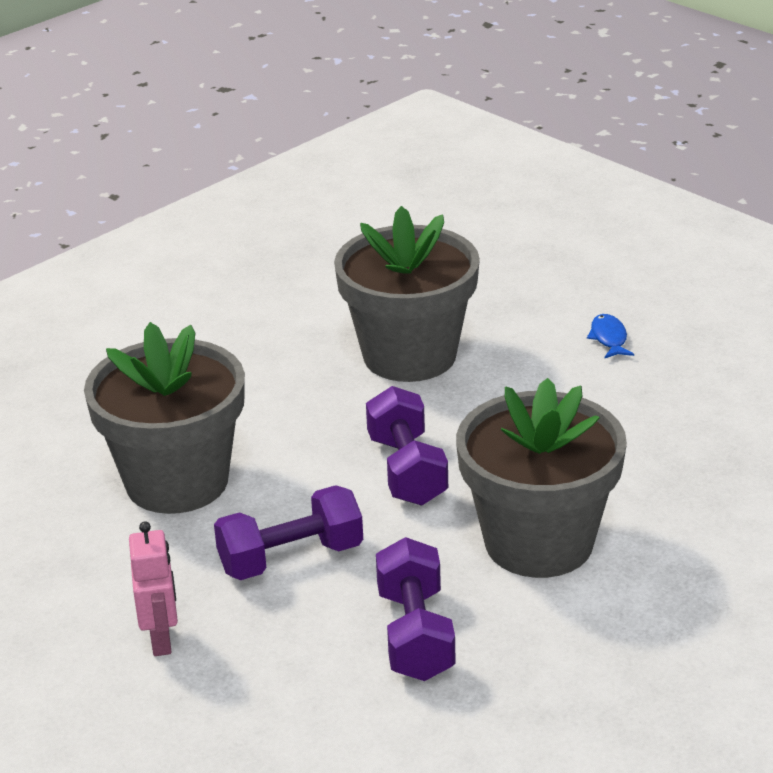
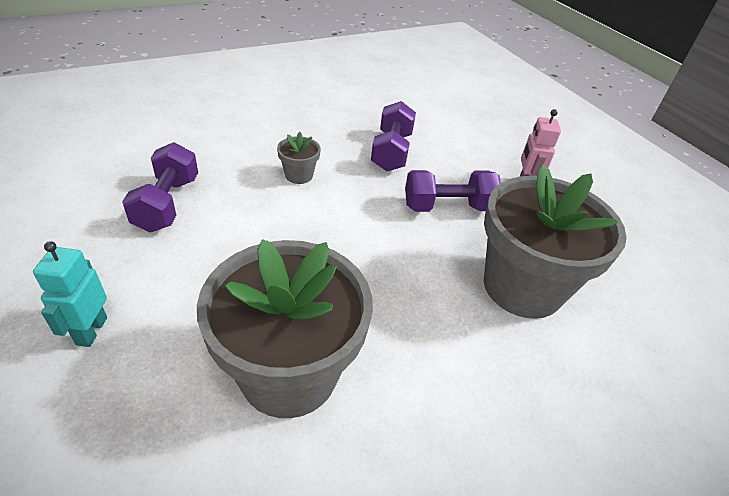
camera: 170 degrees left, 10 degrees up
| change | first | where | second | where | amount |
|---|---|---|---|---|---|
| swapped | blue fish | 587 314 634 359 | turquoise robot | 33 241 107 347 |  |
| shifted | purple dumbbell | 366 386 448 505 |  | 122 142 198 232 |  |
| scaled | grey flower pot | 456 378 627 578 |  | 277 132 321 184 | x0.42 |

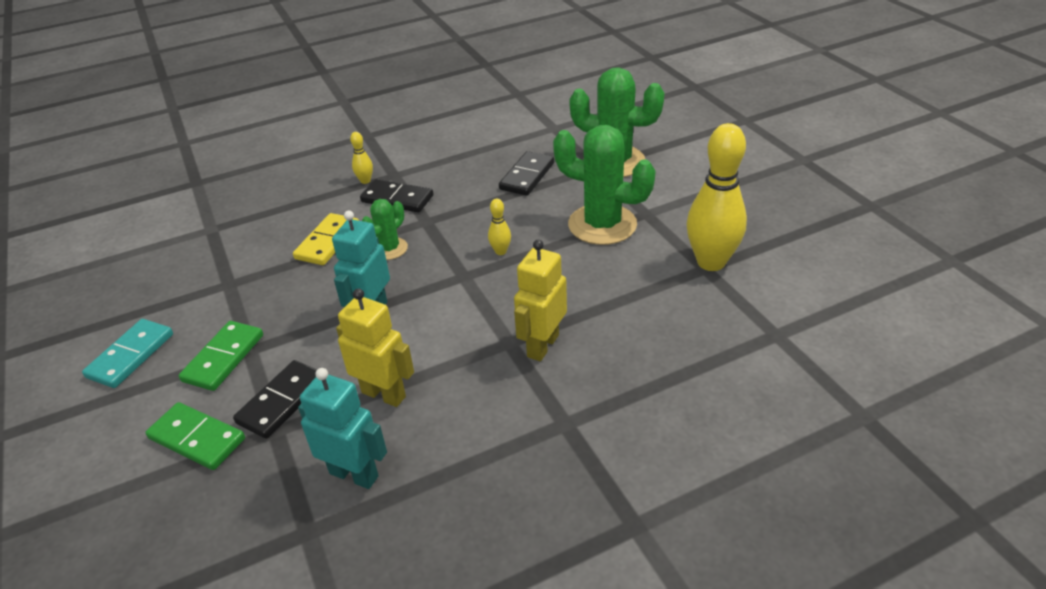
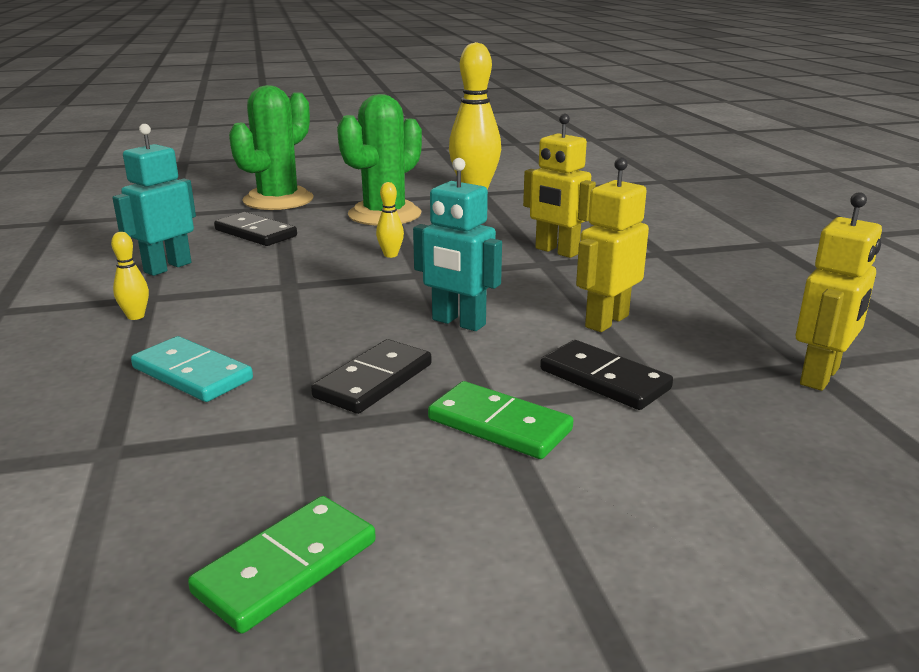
camera: 80 degrees left, 15 degrees down
| change | first | where | second | where | amount |
|---|---|---|---|---|---|
| shifted | turquoise robot | 298 368 387 489 |  | 112 124 196 276 |  |
| shifted | turquoise domino | 82 319 173 388 |  | 131 336 253 402 |  |
| shifted | green domino | 145 402 245 470 |  | 188 496 376 633 |  |
| shifted | black domino | 360 179 433 213 |  | 311 339 432 414 |  |
| new |  |  | yellow robot | 796 192 882 391 |  |
| gone | yellow domino | 293 213 359 265 |  |  |  |
| gone | green cactus | 362 199 408 260 |  |  |  |

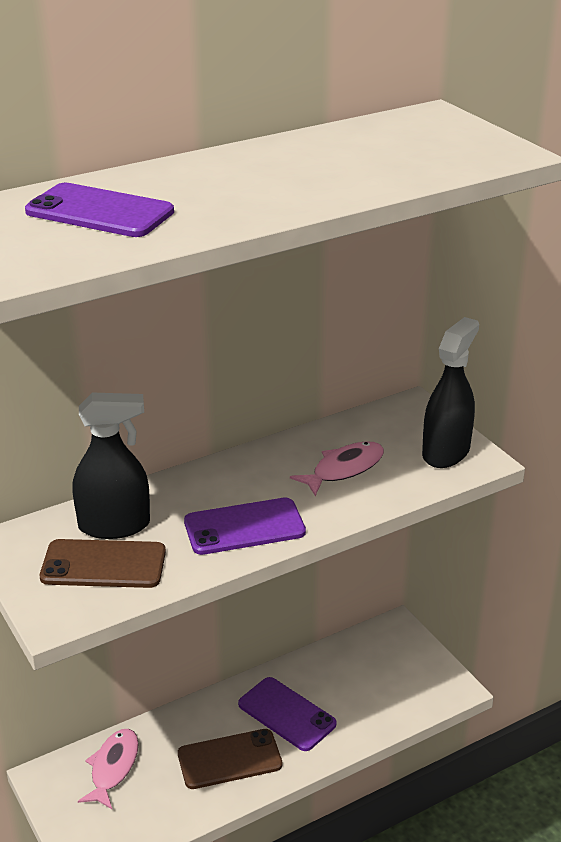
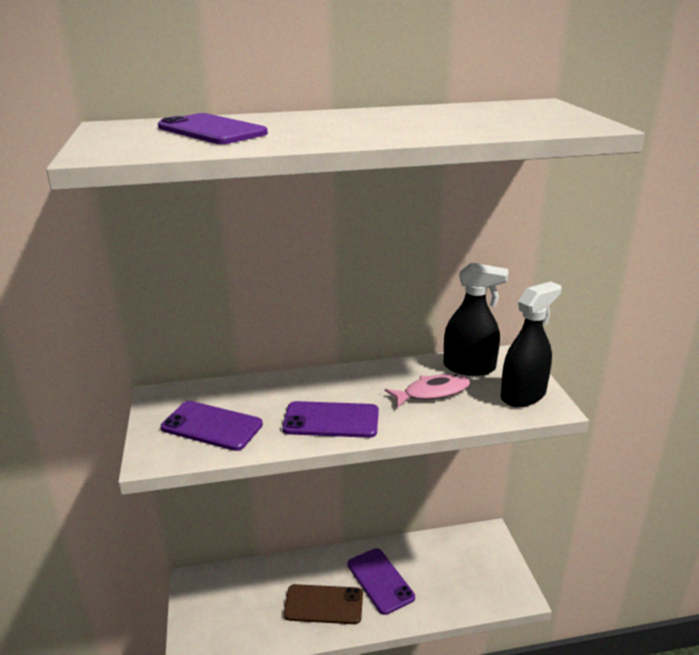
camera: 20 degrees right, 5 degrees down
| change | first | where | second | where | amount |
|---|---|---|---|---|---|
| repainted | brown phone | 40 539 166 588 | purple phone | 161 401 263 451 |  |
| shifted | black spray bottle | 72 393 150 539 |  | 444 262 508 376 |  |
| gone | pink fish | 78 729 139 809 |  |  |  |

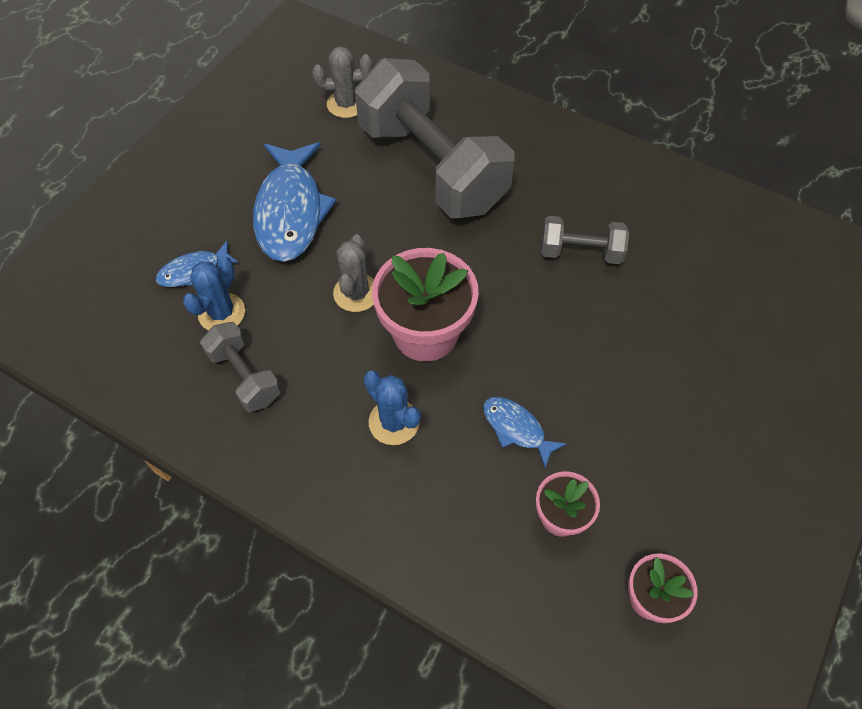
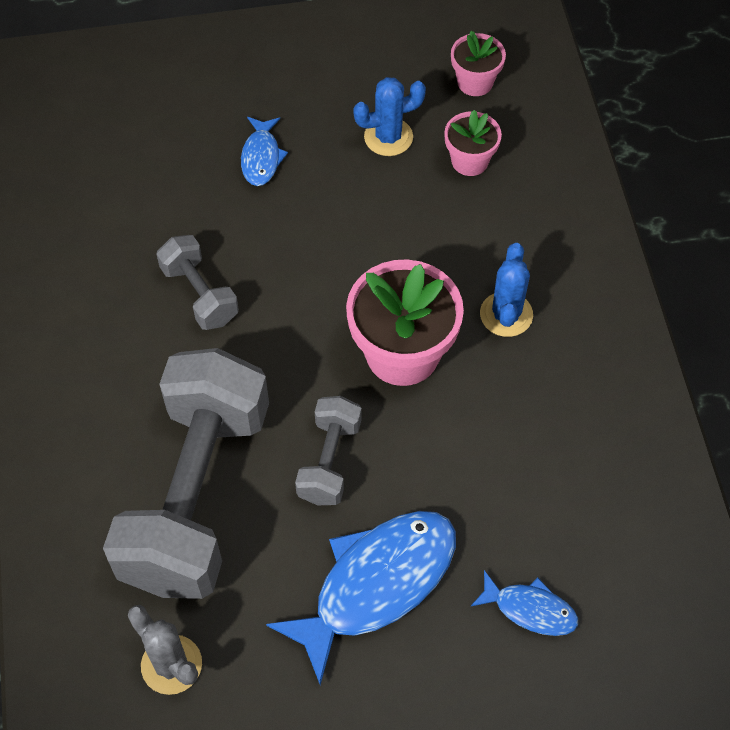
camera: 130 degrees left, 0 degrees up
| change | first | where | second | where | amount |
|---|---|---|---|---|---|
| shifted | blue fish | 483 397 567 468 |  | 241 117 288 186 |  |
| shifted | grey dumbbell | 200 322 281 412 |  | 295 396 362 505 |  |
| shifted | blue cactus | 183 256 245 330 |  | 353 77 426 156 |  |
| gone | grey cactus | 333 235 374 312 |  |  |  |

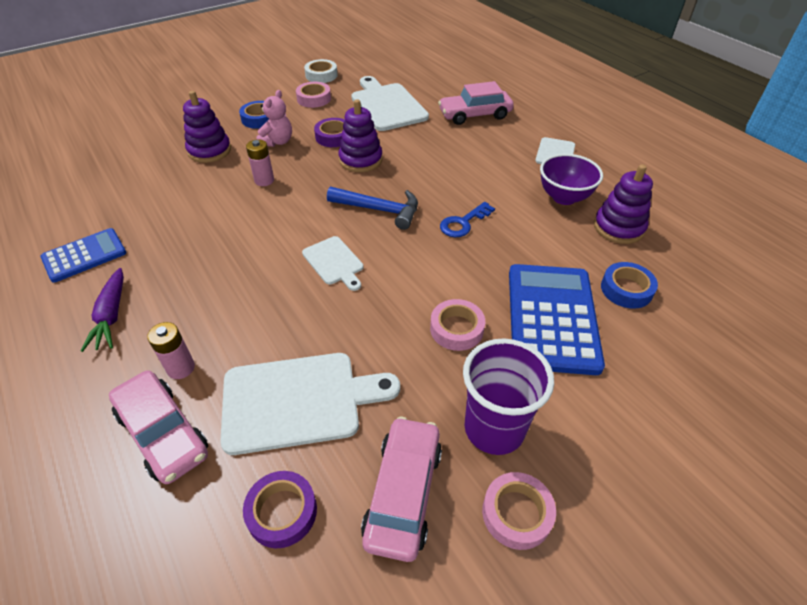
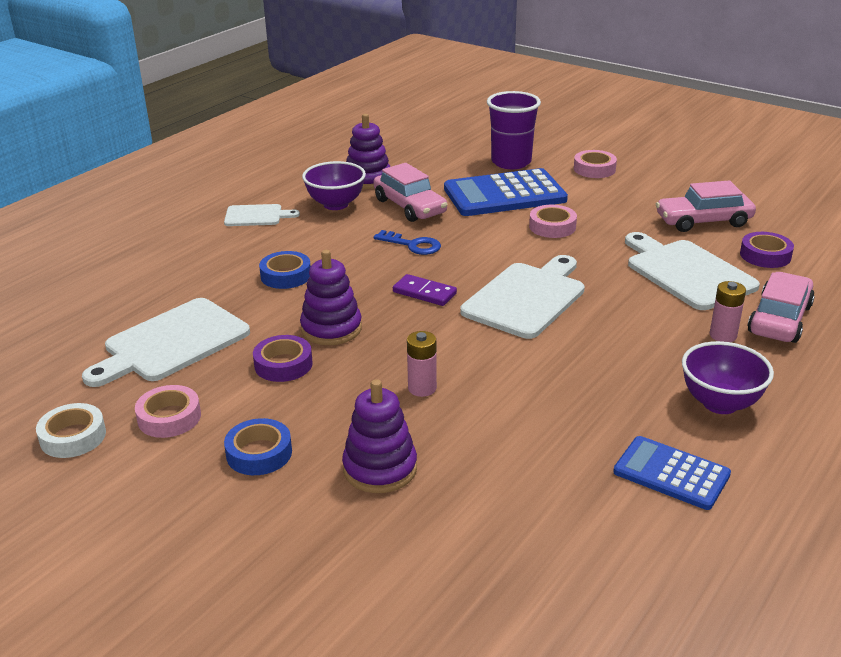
camera: 110 degrees left, 15 degrees down
| change | first | where | second | where | amount |
|---|---|---|---|---|---|
| shifted | blue tape | 601 262 658 309 |  | 259 251 311 289 |  |
| shifted | pink car | 438 81 514 125 |  | 373 163 447 222 |  |
| swapped | blue hammer | 327 187 418 230 | purple domino | 393 274 457 306 |  |
| scaled | white cutting board | 302 236 364 291 |  | 460 255 585 339 | x1.82 |
| shifted | purple cup | 463 338 554 455 |  | 487 91 541 169 |  |
| shifted | pink tape | 482 472 556 550 |  | 574 150 617 178 |  |
| swapped | purple carrot | 81 268 124 352 | purple bowl | 682 341 774 414 |  |
| gone | pink teddy bear | 256 90 292 147 |  |  |  |

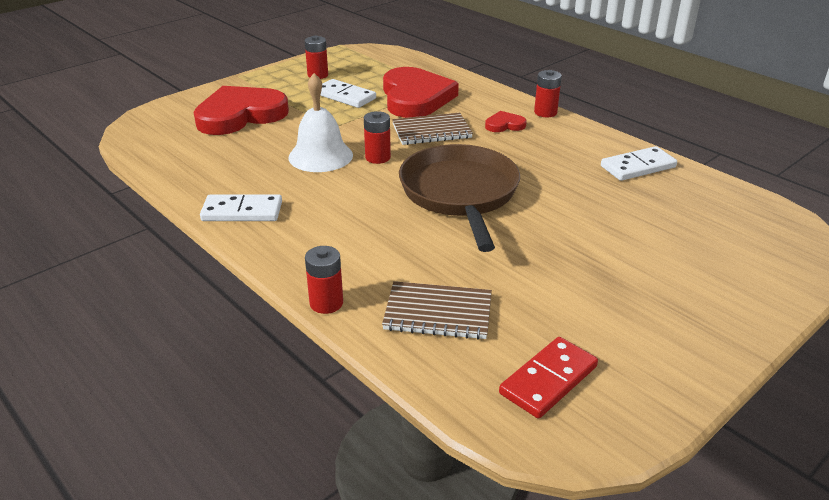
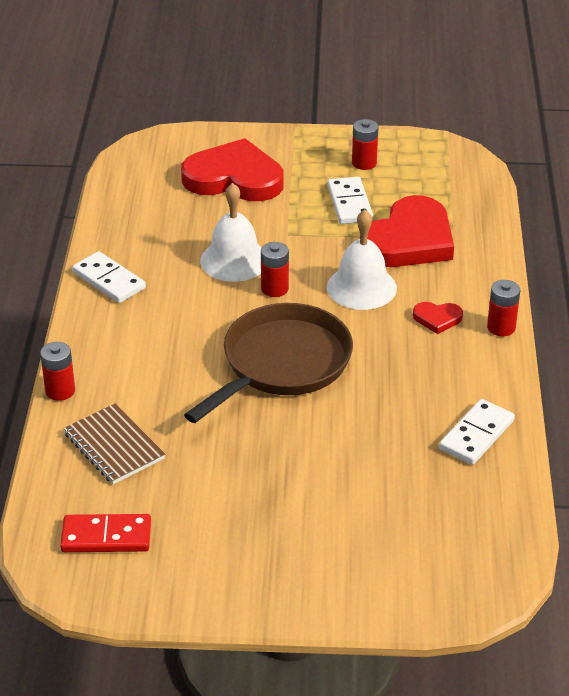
camera: 45 degrees right, 5 degrees up
| change | first | where | second | where | amount |
|---|---|---|---|---|---|
| swapped | brown notebook | 392 113 473 145 | white bell | 327 210 397 310 |  |
| rotated | red heart | 485 111 527 132 |  | 413 302 463 334 | 150 degrees clockwise |
| rotated | white domino | 601 146 677 181 |  | 439 399 515 465 | 75 degrees counterclockwise |

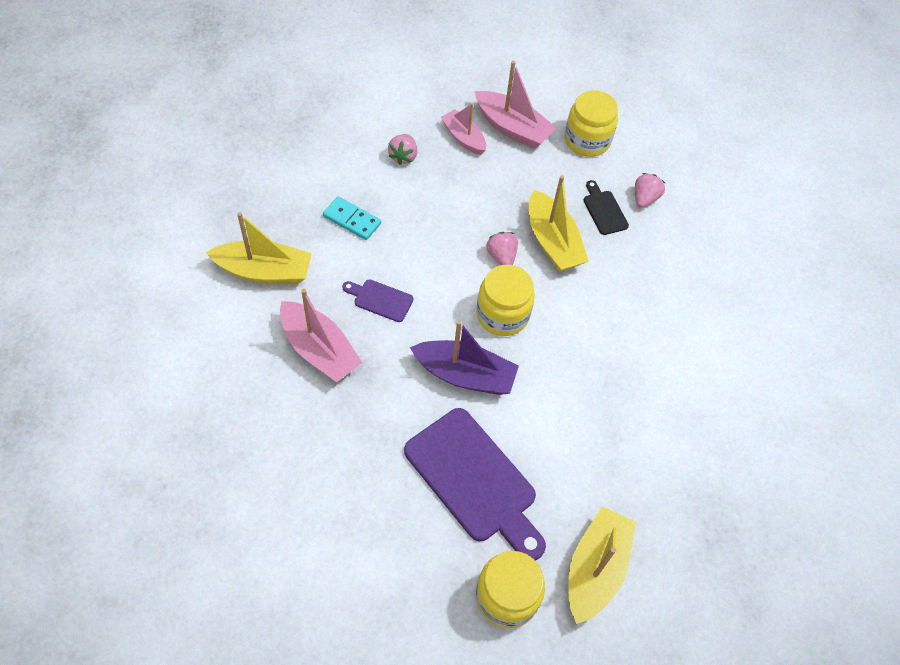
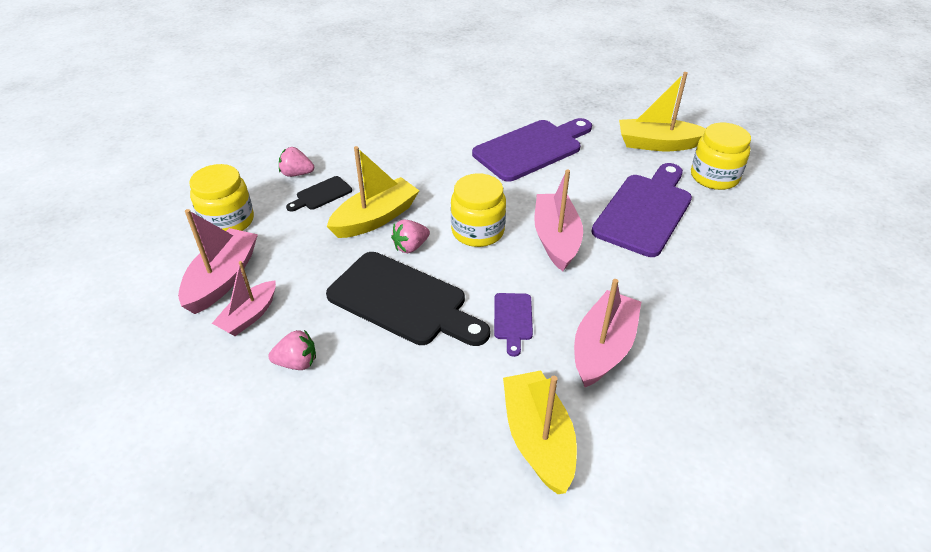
camera: 105 degrees left, 15 degrees down
| change | first | where | second | where | amount |
|---|---|---|---|---|---|
| new |  |  | black cutting board | 326 252 490 346 |  |
| new |  |  | purple cutting board | 472 118 592 182 |  |
| repainted | purple boat | 410 320 519 395 | pink boat | 534 169 583 271 |  |
| gone | turquoise domino | 323 197 381 240 |  |  |  |

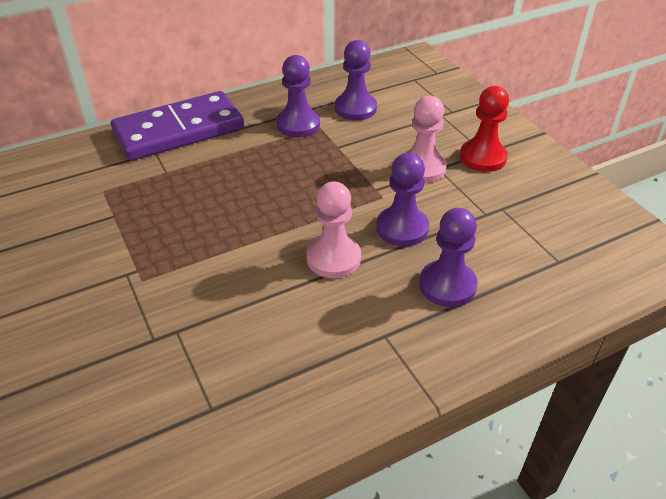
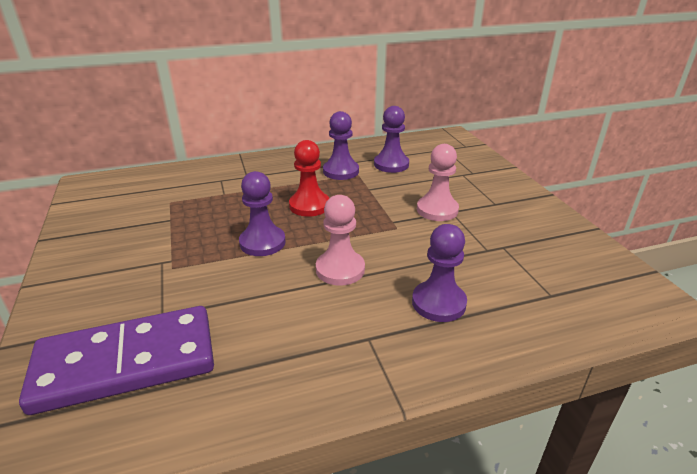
camera: 10 degrees right, 10 degrees down
| change | first | where | second | where | amount |
|---|---|---|---|---|---|
| shifted | purple domino | 111 91 244 161 |  | 19 306 214 415 |  |
| shifted | purple pawn | 376 153 429 247 |  | 239 171 286 256 |  |
| shifted | red pawn | 460 86 509 172 |  | 289 140 329 217 |  |

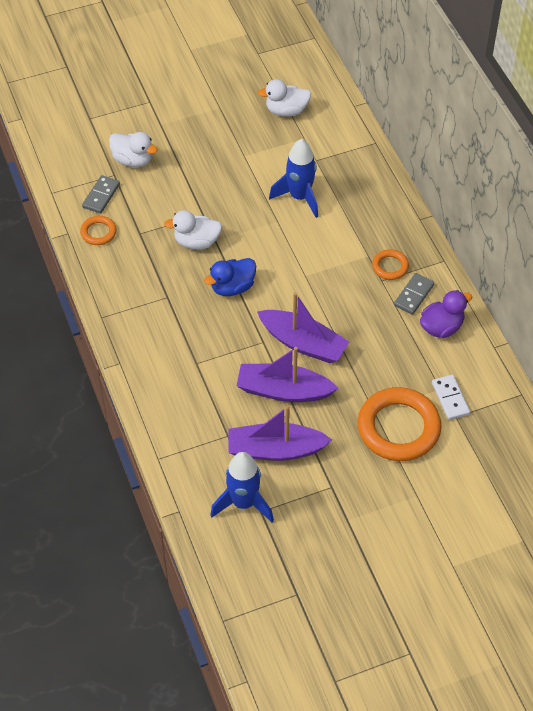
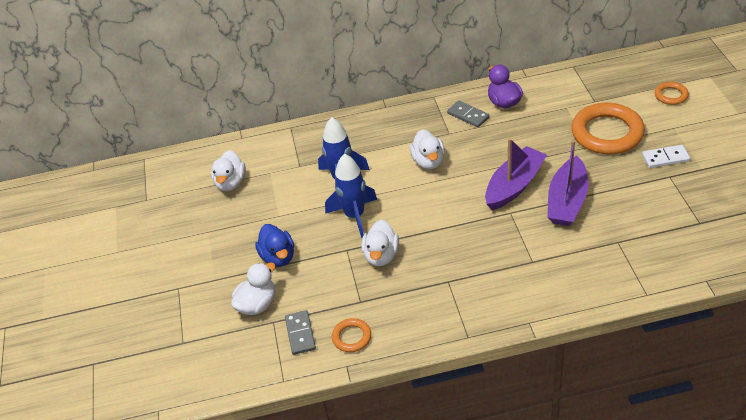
camera: 75 degrees left, 10 degrees down
| change | first | where | second | where | amount |
|---|---|---|---|---|---|
| shifted | blue duck | 204 258 256 296 |  | 255 224 294 267 |  |
| rotated | grey domino | 82 175 120 214 |  | 285 310 316 355 | 45 degrees clockwise |
| shifted | blue rocket | 210 452 274 522 |  | 325 154 377 238 |  |
| new |  |  | white duck | 410 129 445 169 |  |
| shifted | white domino | 432 375 470 420 |  | 642 145 690 168 |  |
| shifted | orange ring | 372 249 409 280 |  | 655 82 689 105 |  |
| gone | purple boat | 228 406 332 461 |  |  |  |

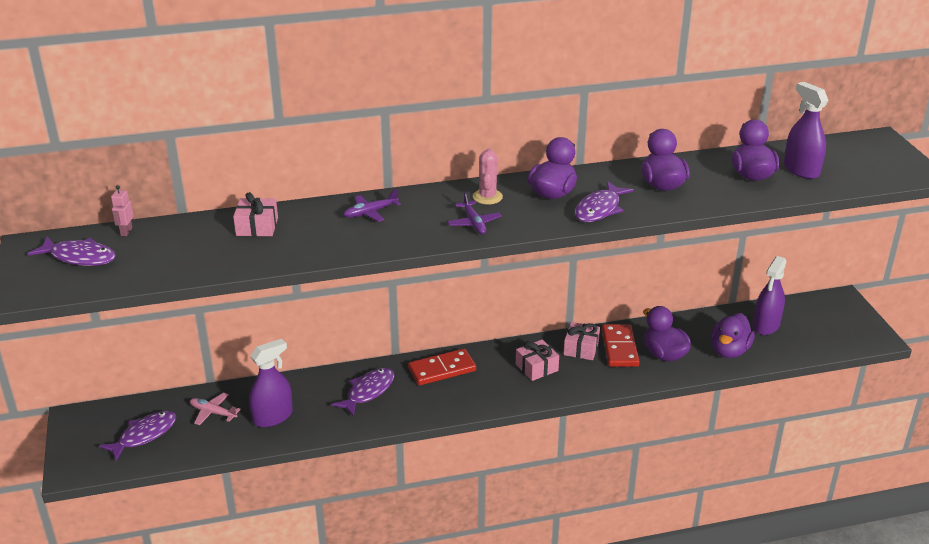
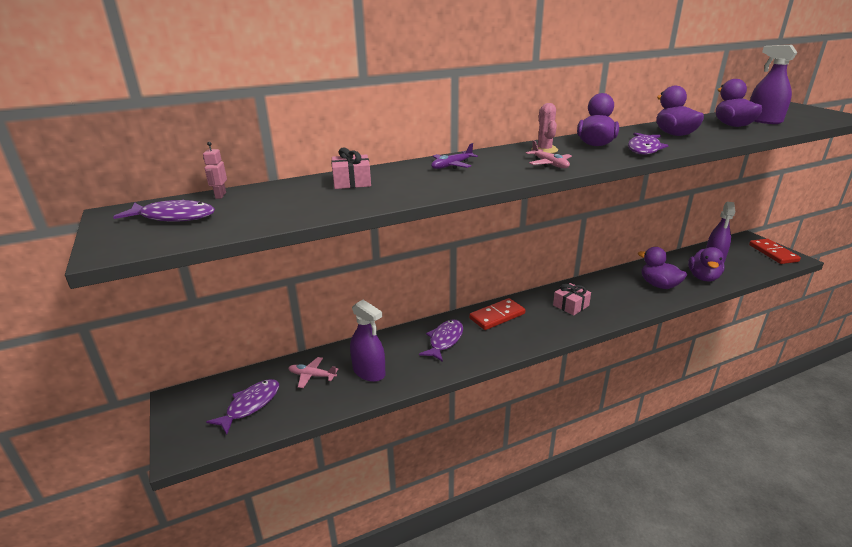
camera: 10 degrees left, 5 degrees down
| change | first | where | second | where | amount |
|---|---|---|---|---|---|
| rotated | purple spray bottle | 249 339 293 427 |  | 350 300 385 382 | 90 degrees clockwise |
| repainted | purple plane | 447 192 502 234 | pink plane | 526 140 572 168 |  |
| shifted | red domino | 602 324 640 367 |  | 749 239 801 264 |  |
| gone | pink gift | 563 322 600 360 |  |  |  |

